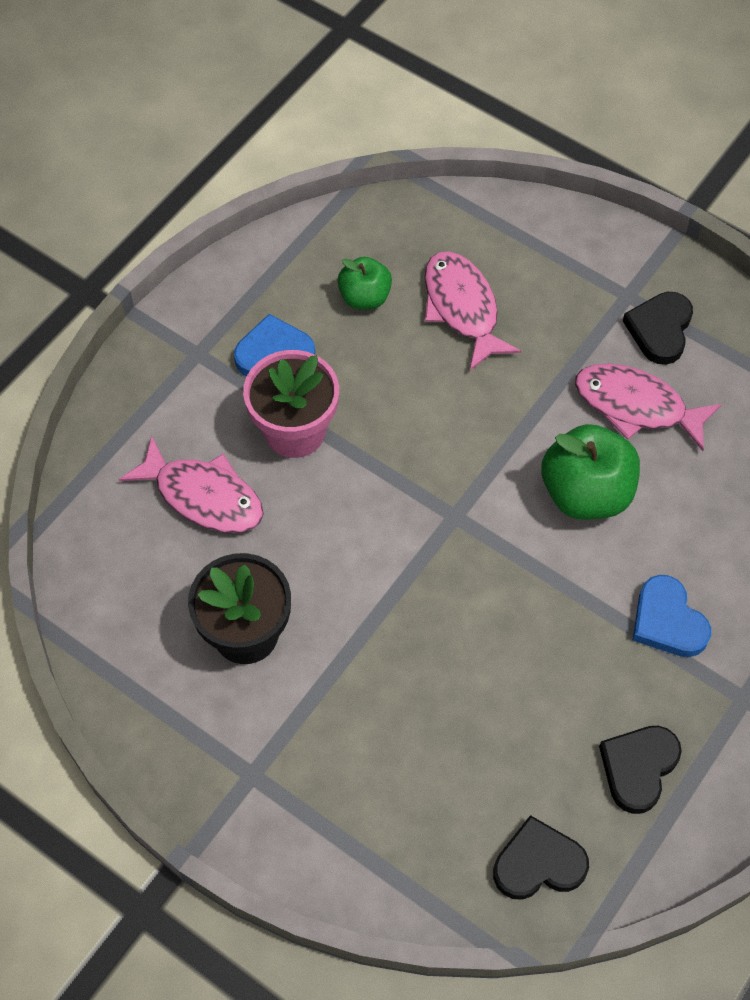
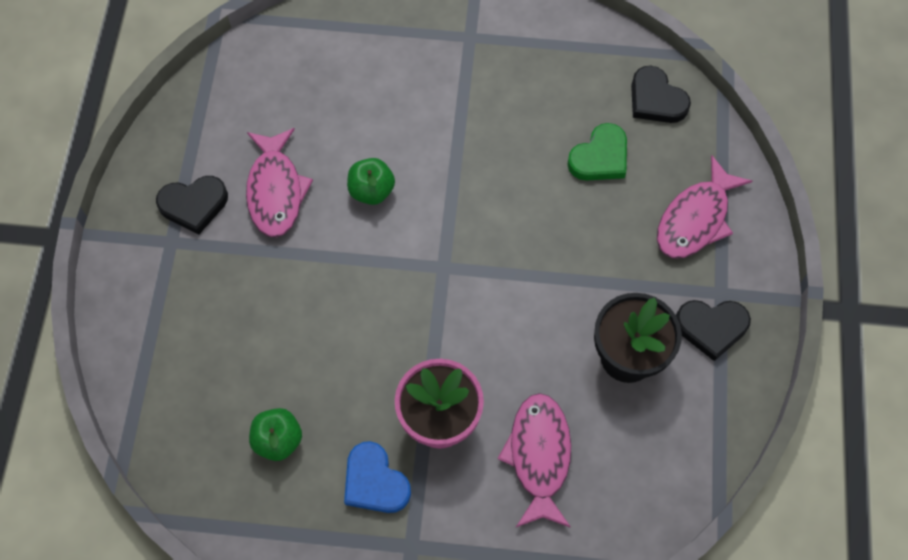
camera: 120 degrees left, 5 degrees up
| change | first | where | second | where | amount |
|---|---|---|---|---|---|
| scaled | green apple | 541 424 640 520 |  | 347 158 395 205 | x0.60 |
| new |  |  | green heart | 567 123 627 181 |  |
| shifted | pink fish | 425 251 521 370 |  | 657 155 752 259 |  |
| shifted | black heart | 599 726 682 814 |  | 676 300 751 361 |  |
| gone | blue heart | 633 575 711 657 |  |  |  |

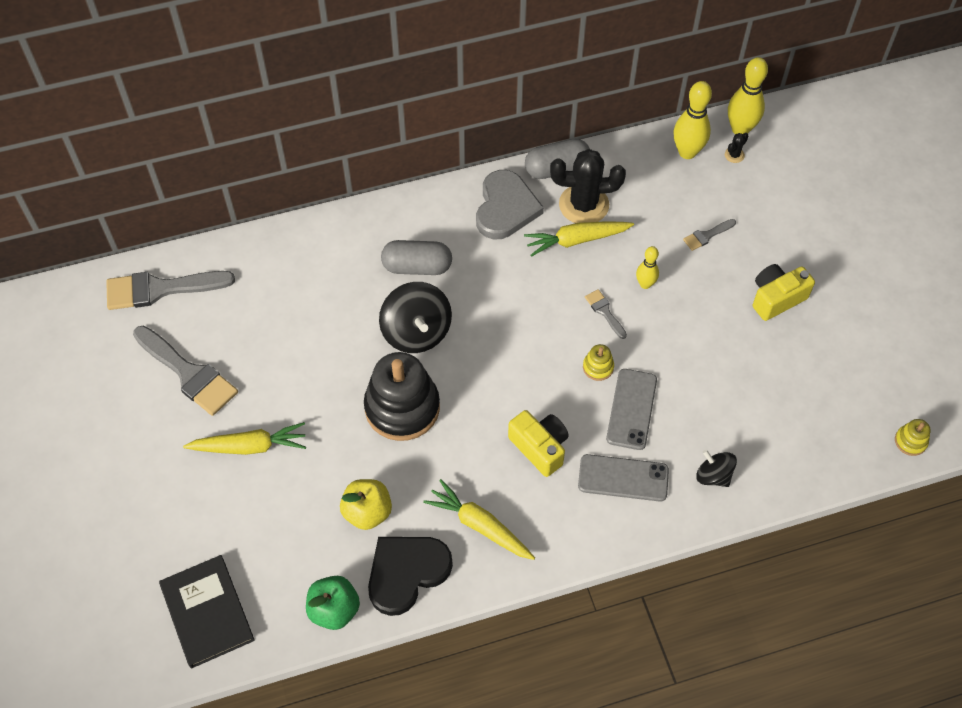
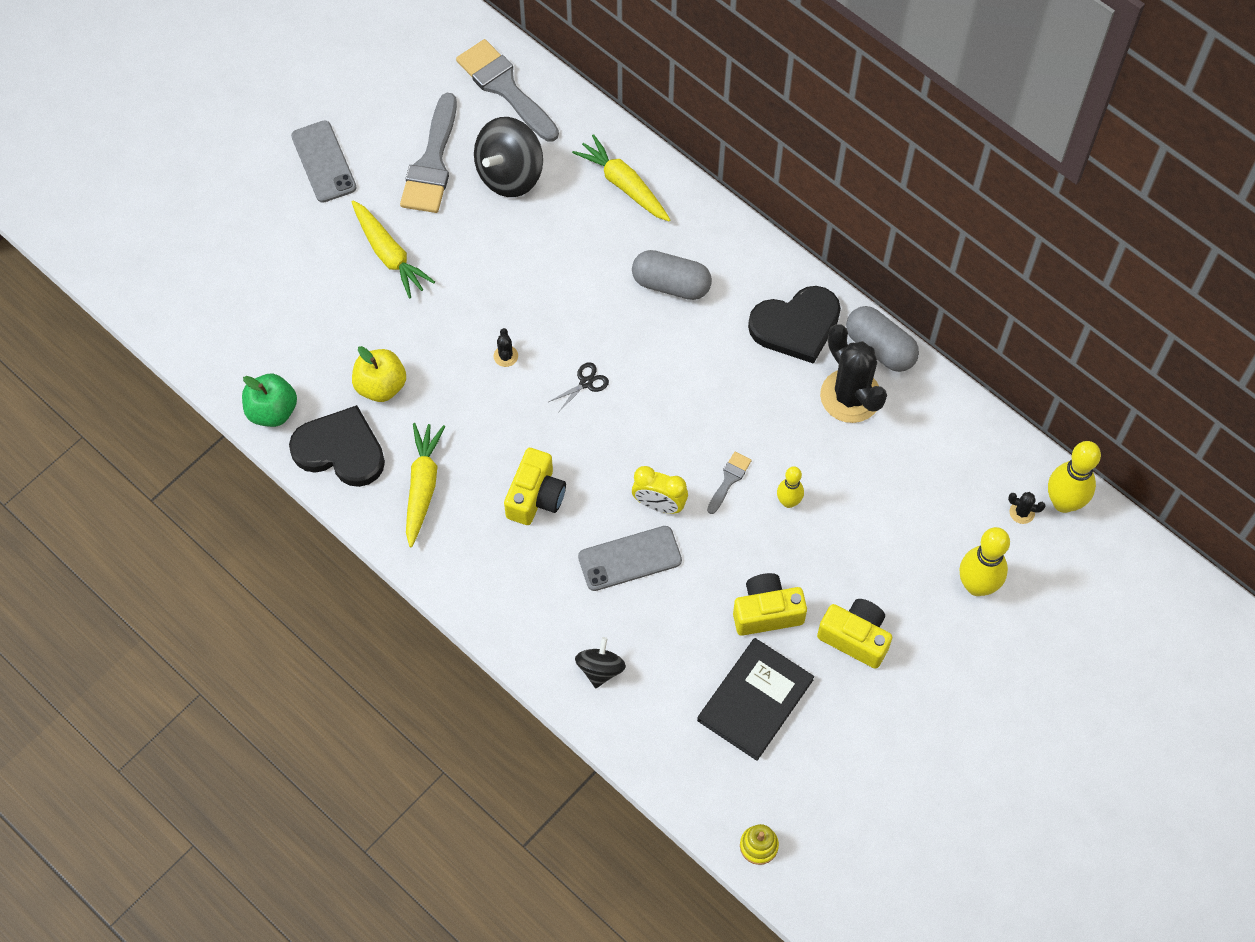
camera: 60 degrees right, 5 degrees up
| change | first | where | second | where | amount |
|---|---|---|---|---|---|
| shifted | grey phone | 578 454 669 502 |  | 291 121 357 203 |  |
| shifted | black spinning top | 379 282 452 353 |  | 474 117 543 197 |  |
| swapped | black stacking toy | 364 352 440 441 | black cactus | 494 328 518 367 |  |
| new |  |  | black scissors | 549 362 609 413 |  |
| shifted | yellow carrot | 524 222 634 257 |  | 572 134 671 221 |  |
| rotated | grey capsule | 381 240 452 275 |  | 632 250 712 300 | 45 degrees counterclockwise |
| swapped | yellow stacking toy | 583 344 614 381 | yellow clock | 632 466 688 514 |  |
| shifted | black book | 159 555 255 668 |  | 697 638 814 761 |  |
| new |  |  | yellow camera | 733 573 807 636 |  |
| repainted | grey heart | 476 170 544 239 | black heart | 748 286 841 364 |  |
| shifted | yellow bowling pin | 674 81 712 159 |  | 960 527 1010 596 |  |
| gone | grey brush | 683 219 736 251 |  |  |  |

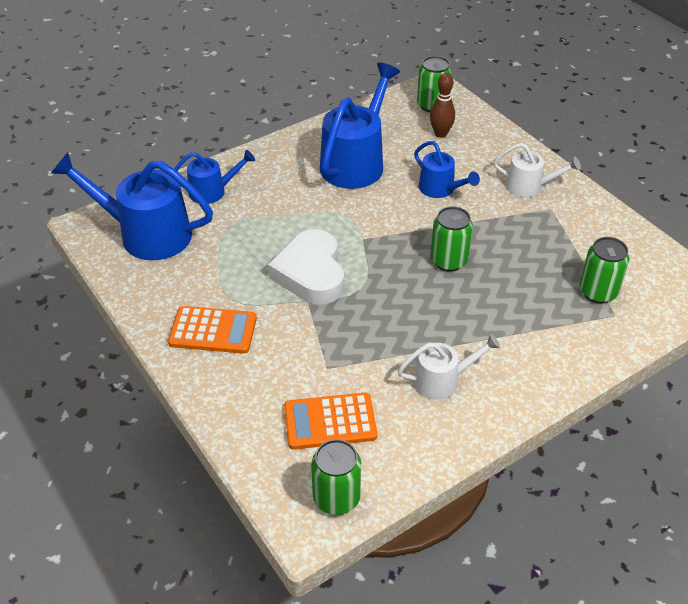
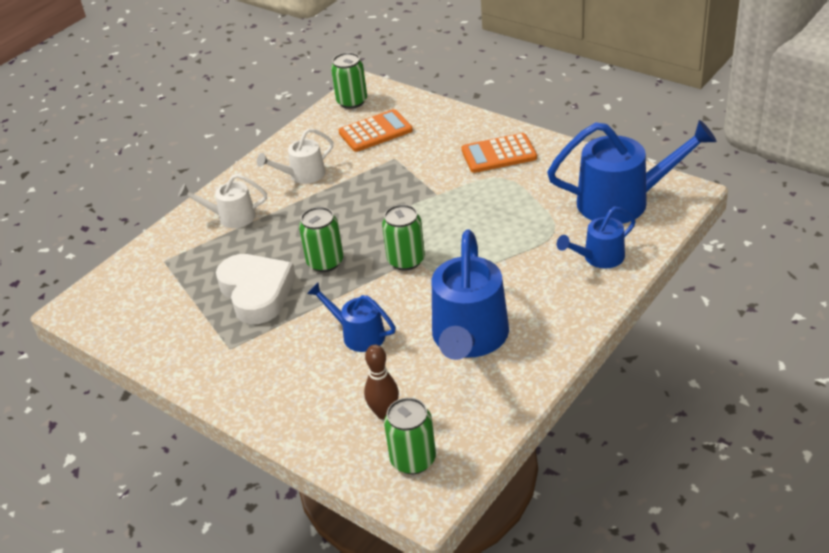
camera: 165 degrees right, 5 degrees down
| change | first | where | second | where | amount |
|---|---|---|---|---|---|
| shifted | white watering can | 493 143 581 197 |  | 178 174 267 228 |  |
| shifted | white heart | 268 229 344 304 |  | 216 254 296 324 |  |
| shifted | green can | 579 237 629 303 |  | 382 204 425 271 |  |

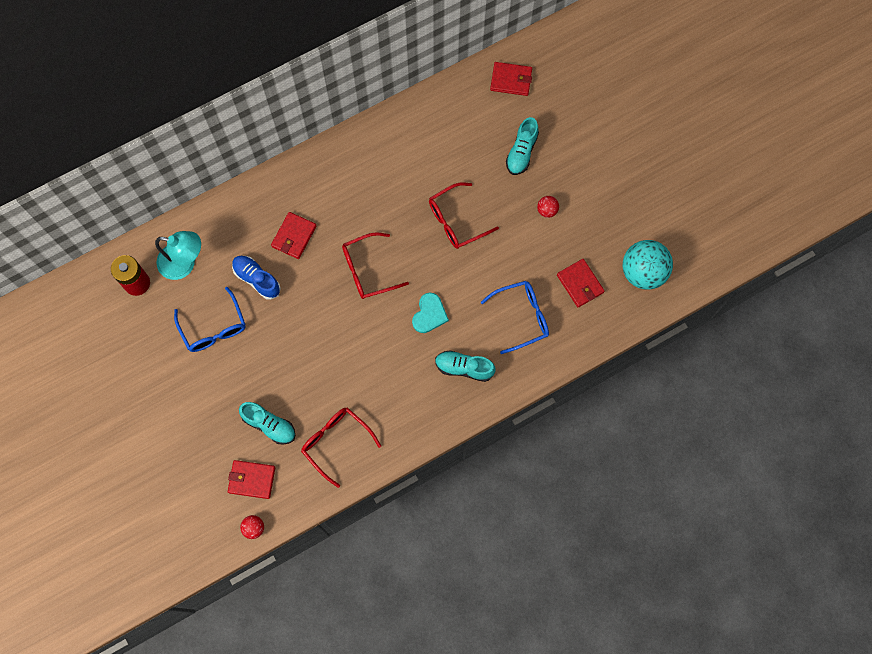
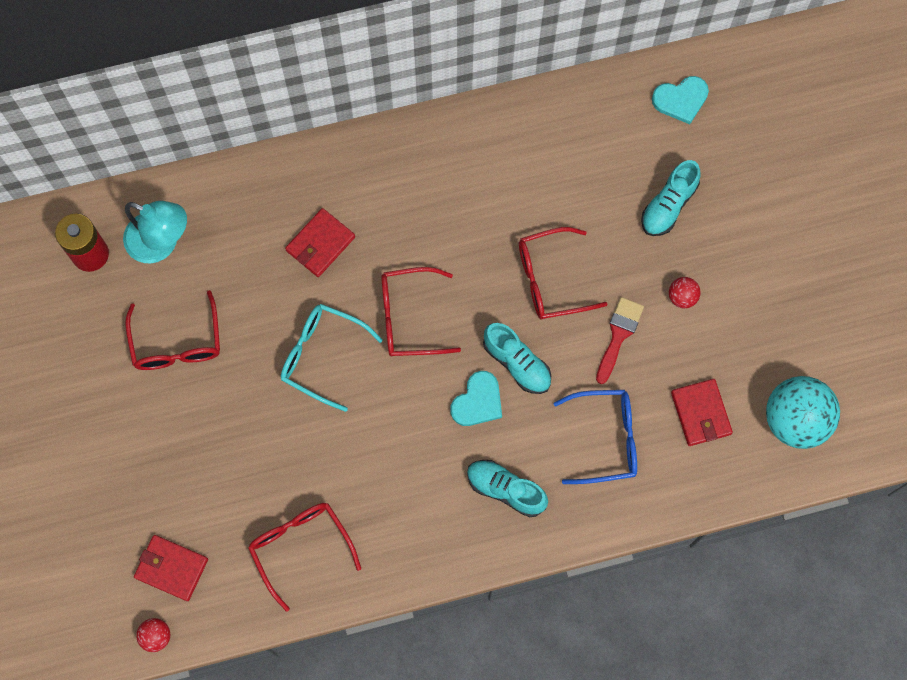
camera: 15 degrees right, 0 degrees up
| change | first | where | second | where | amount |
|---|---|---|---|---|---|
| repainted | blue glasses | 174 287 246 352 | red glasses | 125 290 220 370 |  |
| new |  |  | turquoise glasses | 281 304 383 412 |  |
| shifted | turquoise shoe | 239 402 295 445 |  | 483 323 551 394 |  |
| new |  |  | red brush | 596 297 644 384 |  |
| swapped | red wallet | 490 62 532 96 | turquoise heart | 652 76 709 124 |  |
| gone | blue shoe | 232 256 281 300 |  |  |  |

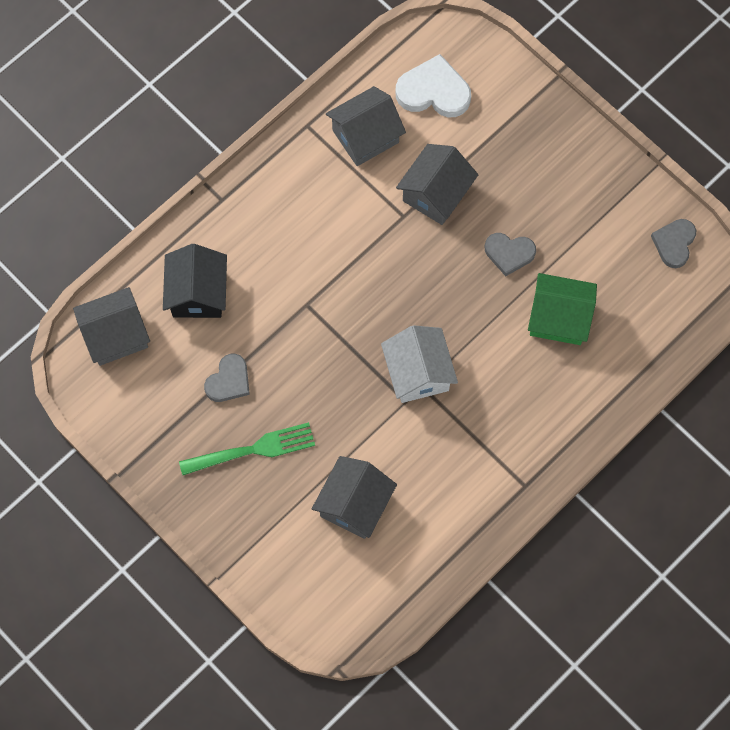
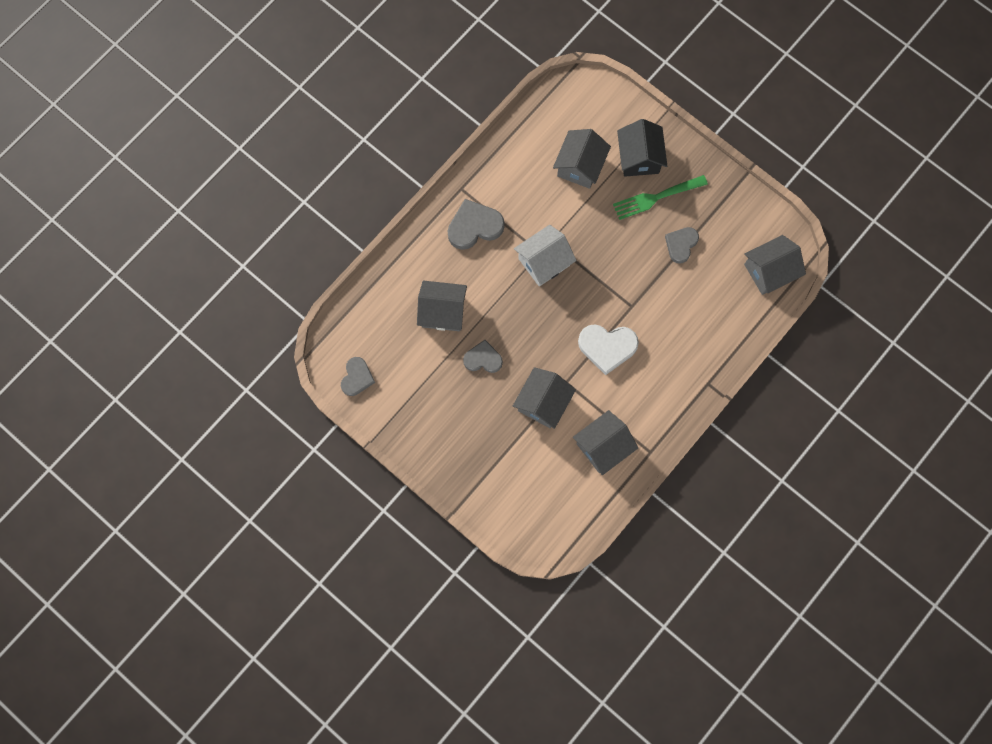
camera: 175 degrees right, 5 degrees up
| change | first | where | second | where | amount |
|---|---|---|---|---|---|
| repainted | green house | 528 273 597 345 | grey house | 417 281 467 331 |  |
| new |  |  | grey heart | 447 199 505 250 |  |
| rotated | white house | 381 325 458 403 |  | 514 225 577 286 | 75 degrees clockwise |
| shifted | white heart | 396 54 471 118 |  | 578 324 639 375 |  |
| shifted | black house | 163 244 227 318 |  | 617 119 667 177 |  |

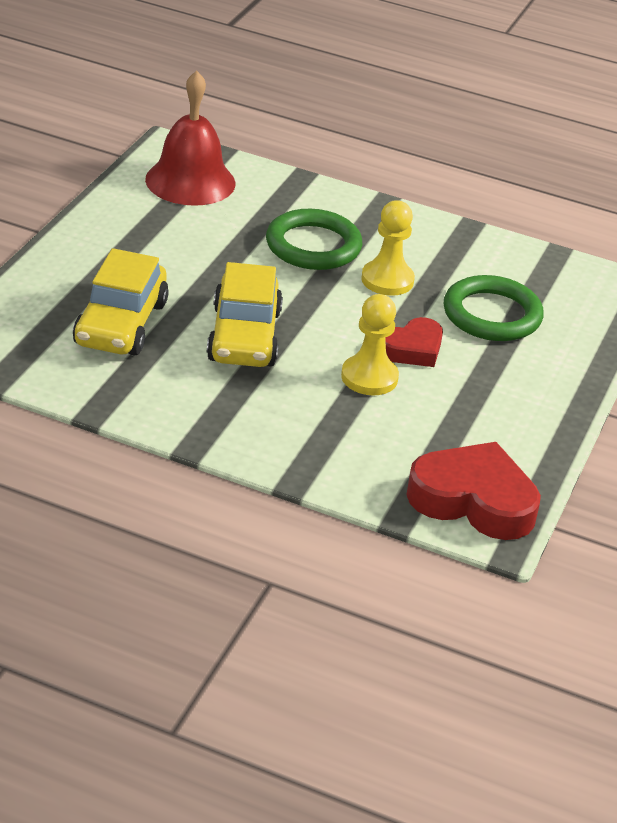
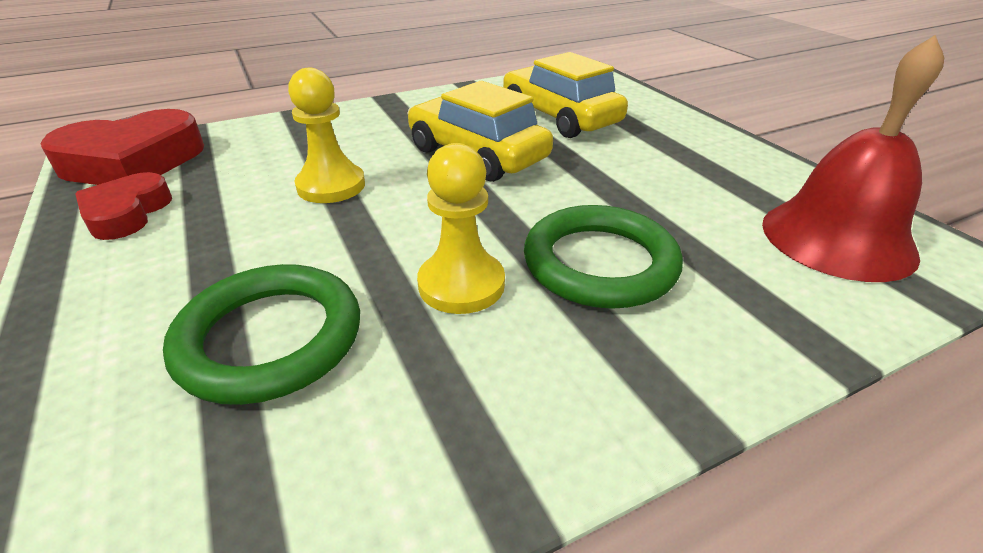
camera: 135 degrees right, 0 degrees up
| change | first | where | second | where | amount |
|---|---|---|---|---|---|
| shifted | red heart | 386 317 443 367 |  | 75 172 172 240 |  |

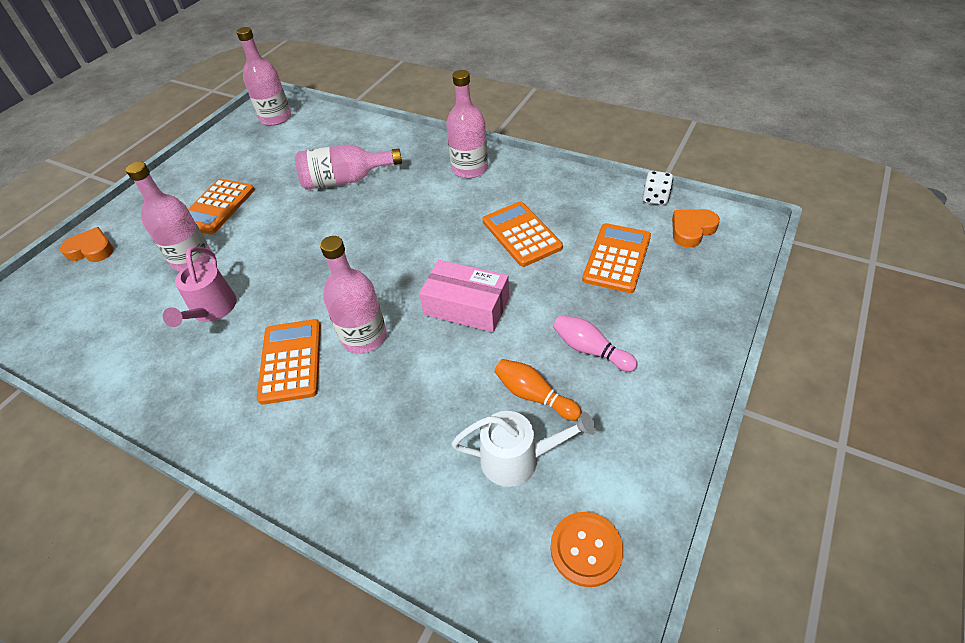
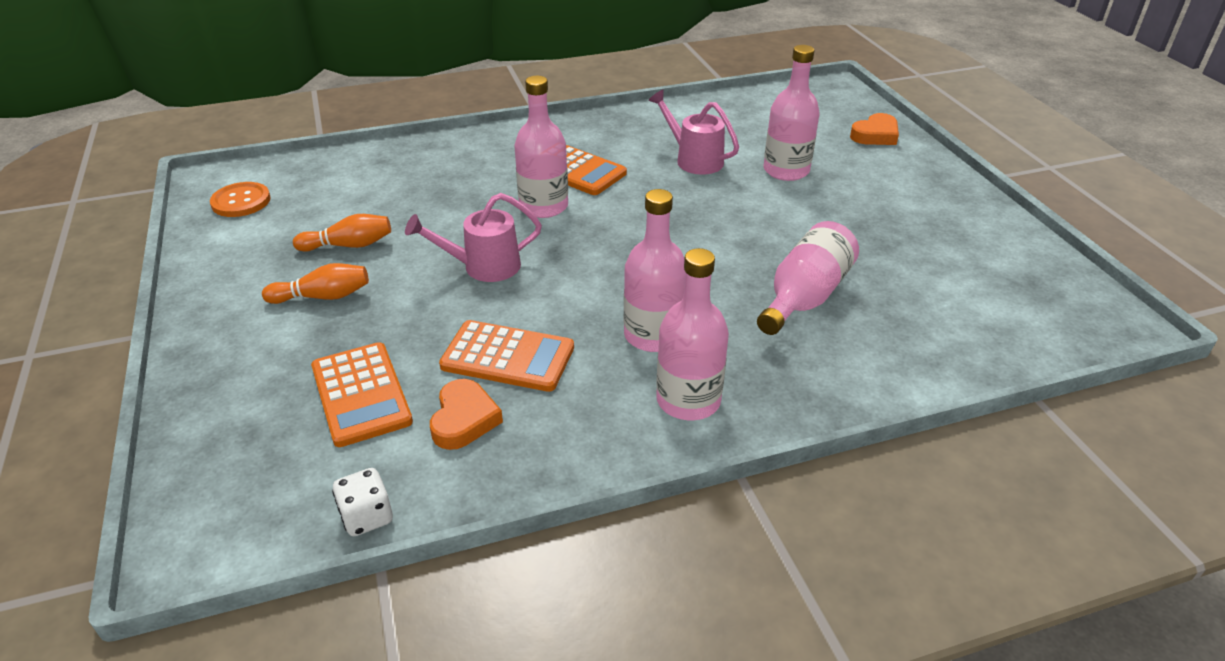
camera: 130 degrees right, 10 degrees down
| change | first | where | second | where | amount |
|---|---|---|---|---|---|
| repainted | pink bowling pin | 553 315 638 372 | orange bowling pin | 262 263 369 304 |  |
| swapped | pink box | 419 260 509 332 | pink watering can | 405 193 542 282 |  |
| shifted | orange heart | 672 209 720 248 |  | 430 379 503 450 |  |
| shifted | pink bottle | 236 27 291 126 |  | 624 189 686 352 |  |
| gone | orange calculator | 188 179 255 234 |  |  |  |
| gone | white watering can | 451 411 596 487 |  |  |  |

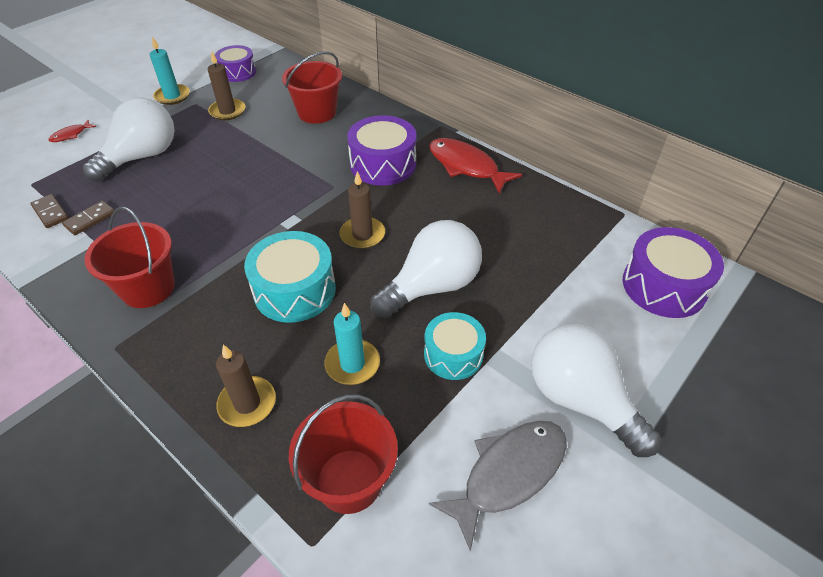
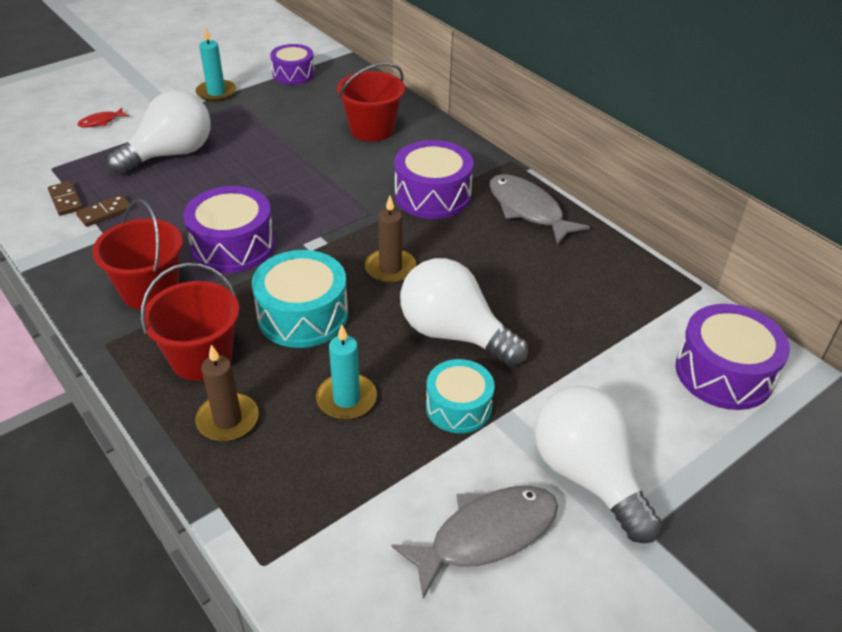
camera: 10 degrees right, 5 degrees down
| change | first | where | second | where | amount |
|---|---|---|---|---|---|
| shifted | red bucket | 289 395 398 514 |  | 141 263 239 381 |  |
| new |  |  | purple drum | 183 186 275 273 |  |
| rotated | white light bulb | 370 220 482 318 |  | 400 258 528 366 | 120 degrees counterclockwise |
| repainted | red fish | 429 138 522 194 | grey fish | 489 174 590 245 |  |
| gone | brown candle | 208 51 245 120 |  |  |  |

